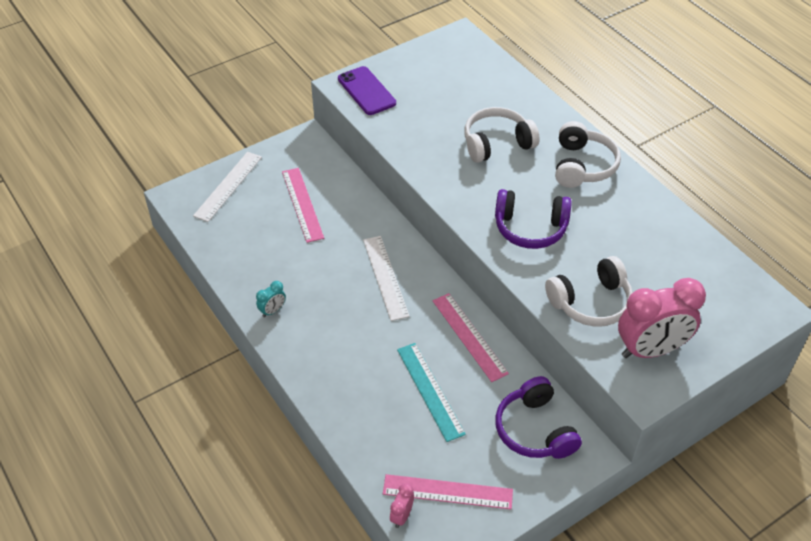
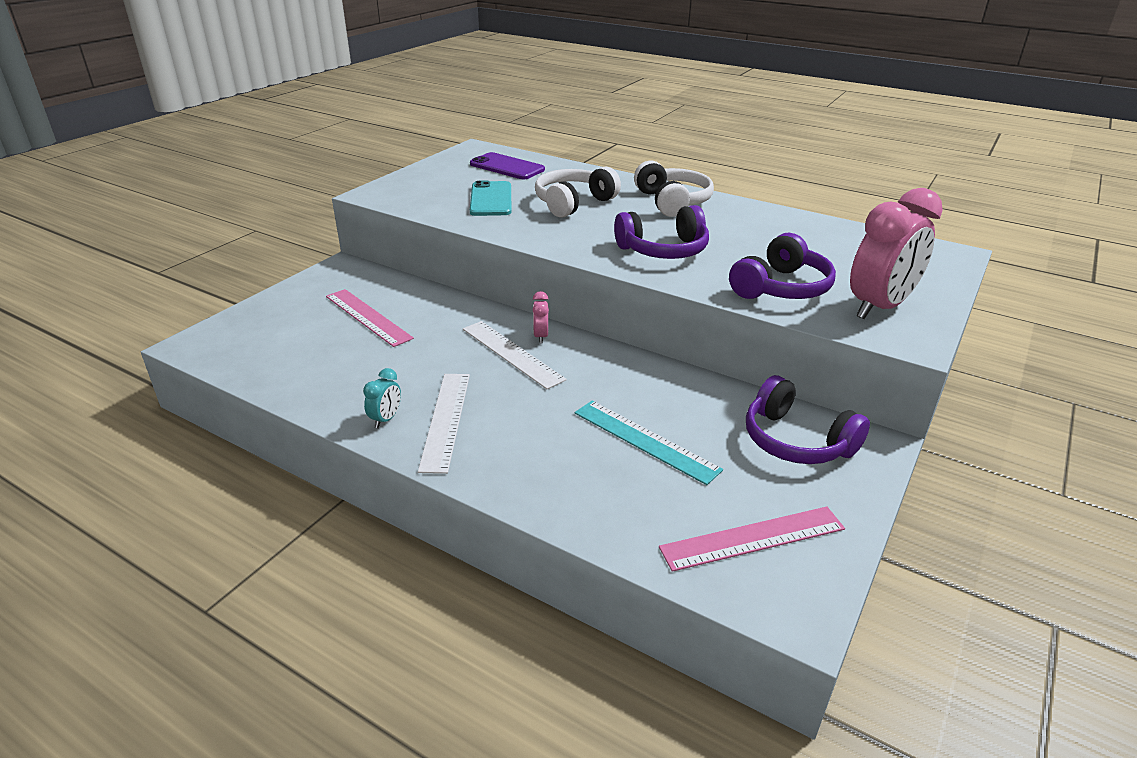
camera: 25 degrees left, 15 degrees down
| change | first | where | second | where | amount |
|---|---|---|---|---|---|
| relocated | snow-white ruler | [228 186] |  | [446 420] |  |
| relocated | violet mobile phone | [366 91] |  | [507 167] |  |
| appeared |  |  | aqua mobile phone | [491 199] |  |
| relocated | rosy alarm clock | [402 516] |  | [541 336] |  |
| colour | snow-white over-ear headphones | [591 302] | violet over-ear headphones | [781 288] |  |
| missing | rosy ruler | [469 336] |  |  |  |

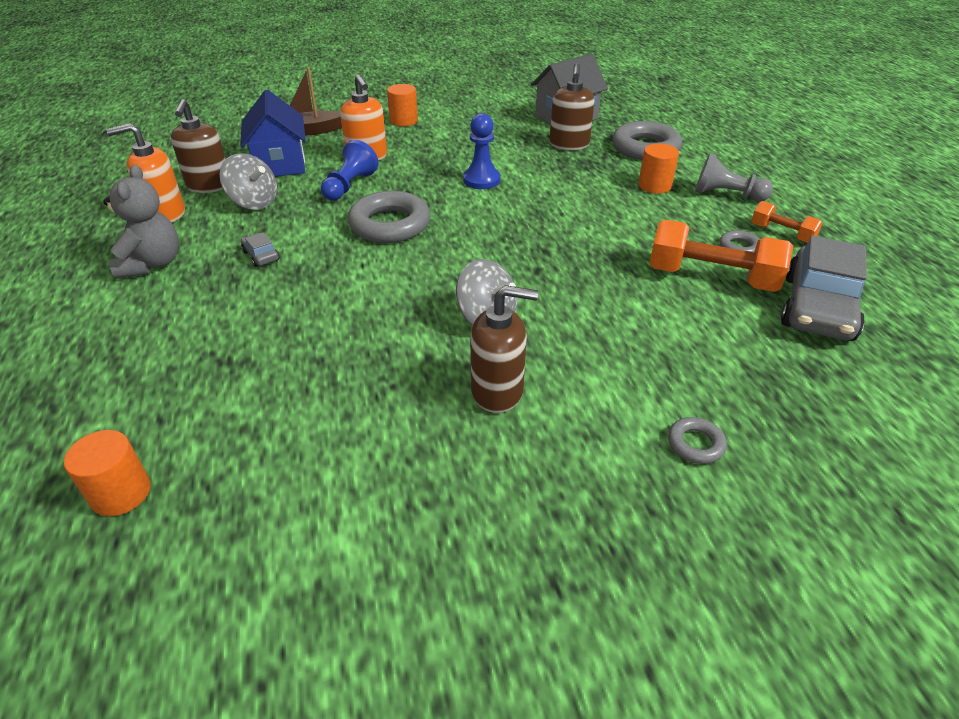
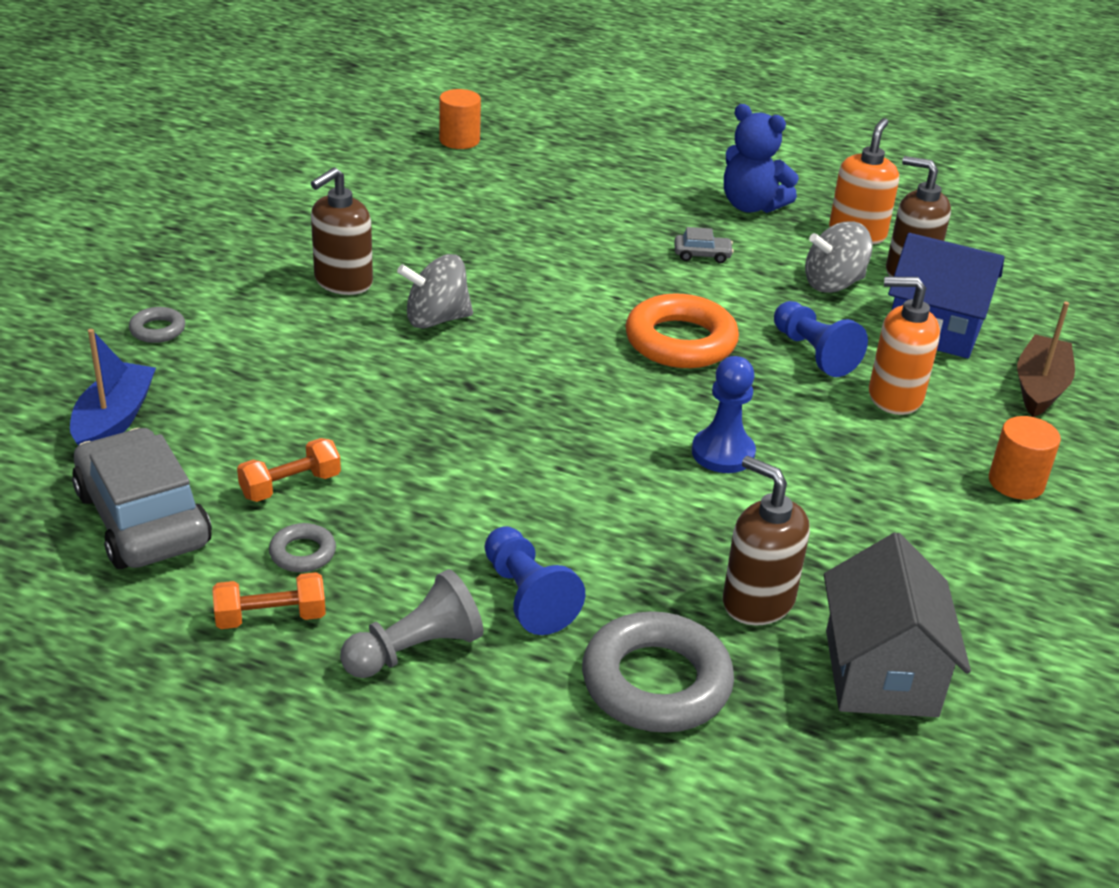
camera: 125 degrees right, 5 degrees down
| change | first | where | second | where | amount |
|---|---|---|---|---|---|
| appeared |  |  | cobalt boat | [114 420] |  |
| size | orange hand weight | [711 278] |  | [290 486] | x0.53 |
| exchanged | orange cylinder shape | [654 186] | cobalt game pawn | [527 596] |  |
| colour | grey ring | [390 224] | orange ring | [680 341] |  |
| colour | grey teddy | [152 264] | cobalt teddy | [751 206] |  |

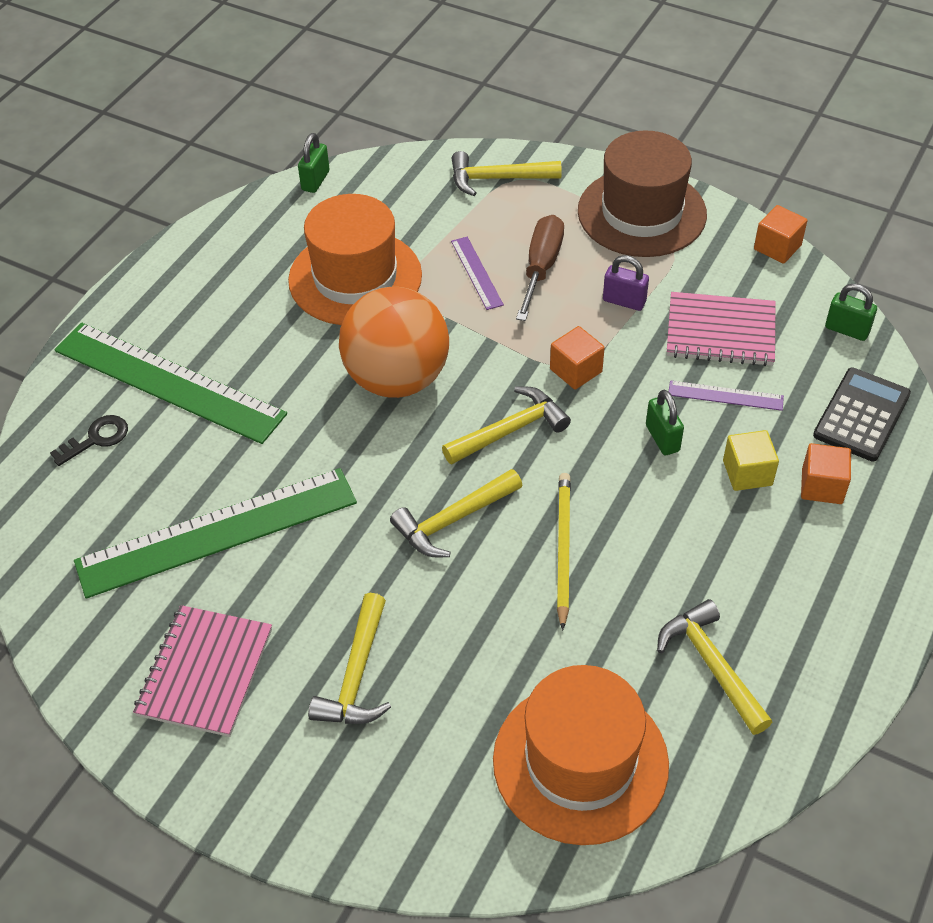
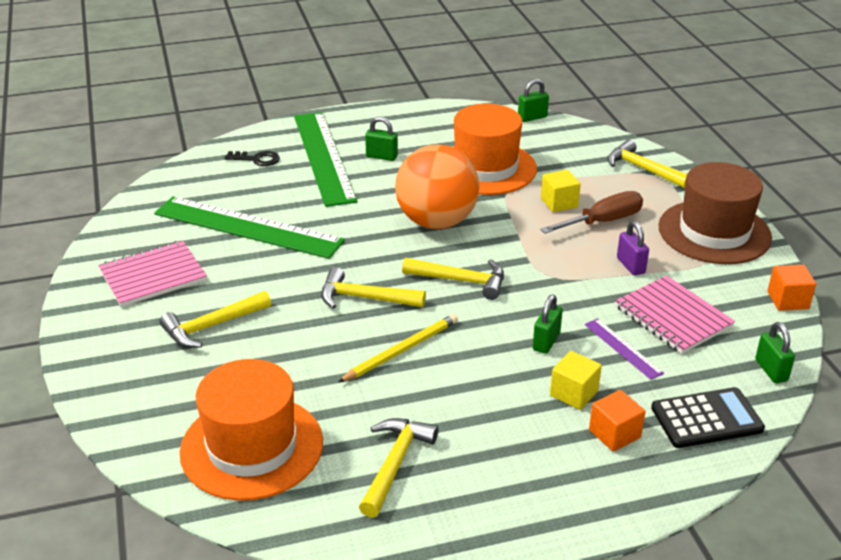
camera: 45 degrees right, 15 degrees down
| change | first | where | second | where | amount |
|---|---|---|---|---|---|
| appeared |  |  | emerald lock | [381 156] |  |
| exchanged | violet ruler | [477 272] | golden cube | [559 203] |  |
| missing | orange cube | [576 370] |  |  |  |

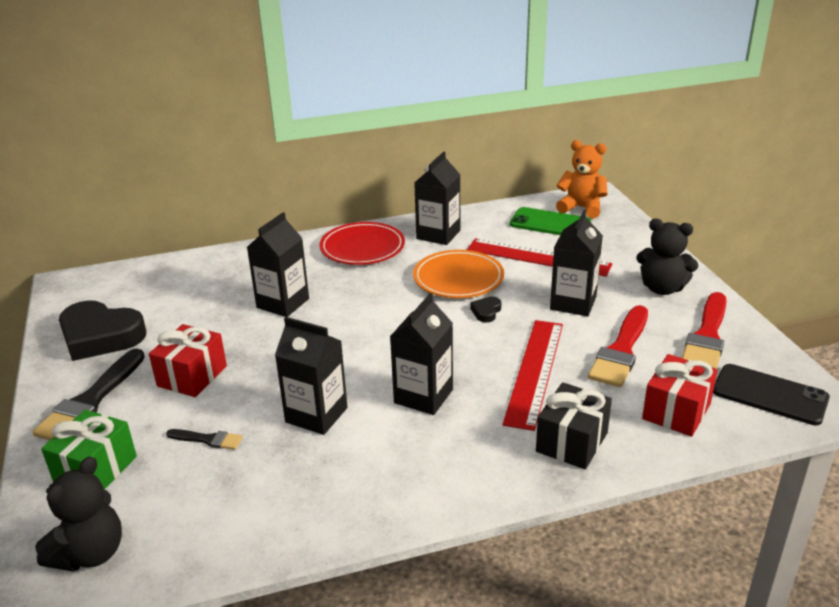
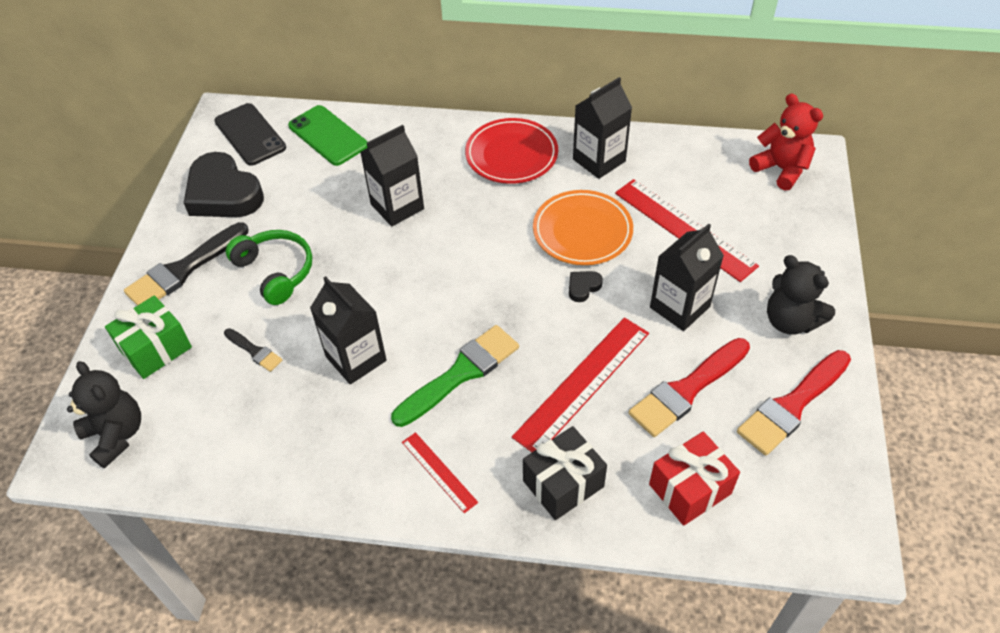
camera: 25 degrees right, 20 degrees up
| change | first | where | second | where | amount |
|---|---|---|---|---|---|
| spun | jet-black teddy | [90 553] |  | [116 435] | 90 degrees counterclockwise |
| relocated | jet-black mobile phone | [770 395] |  | [250 134] |  |
| exchanged | crimson gift | [192 376] | emerald over-ear headphones | [276 271] |  |
| relocated | emerald mobile phone | [550 223] |  | [328 136] |  |
| exchanged | jet-black carton | [423 396] | emerald paintbrush | [461 373] |  |
| appeared |  |  | crimson ruler | [439 471] |  |
| colour | orange teddy | [581 208] | crimson teddy | [781 169] |  |

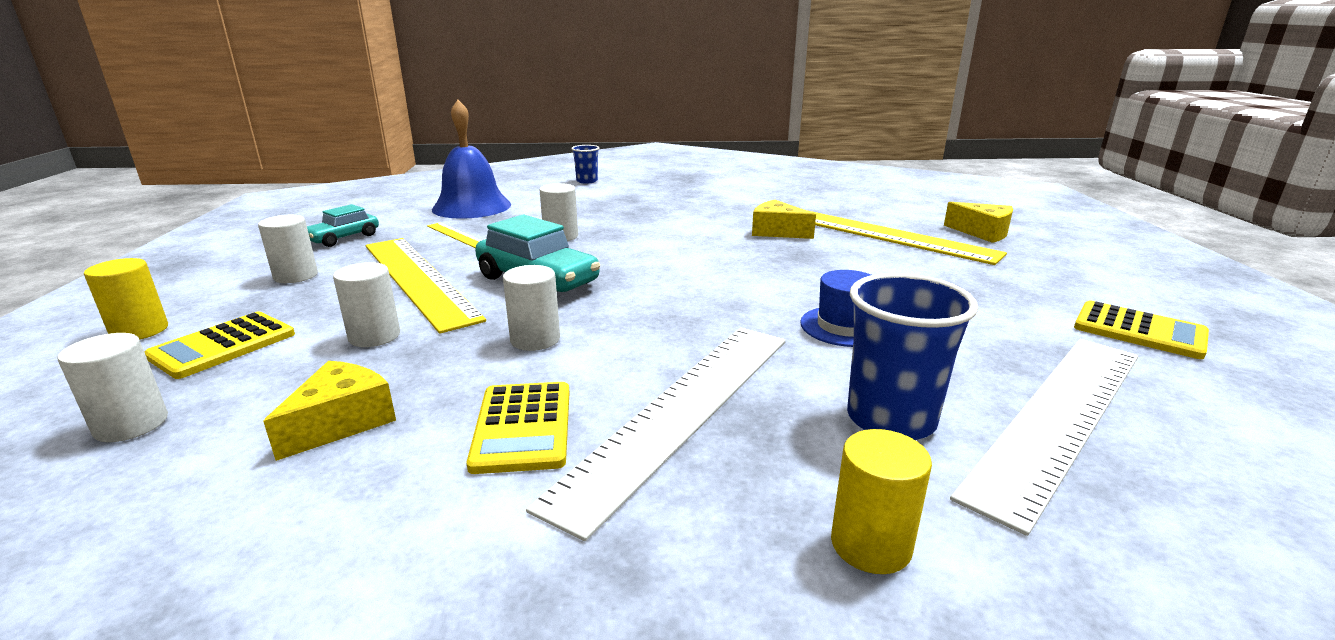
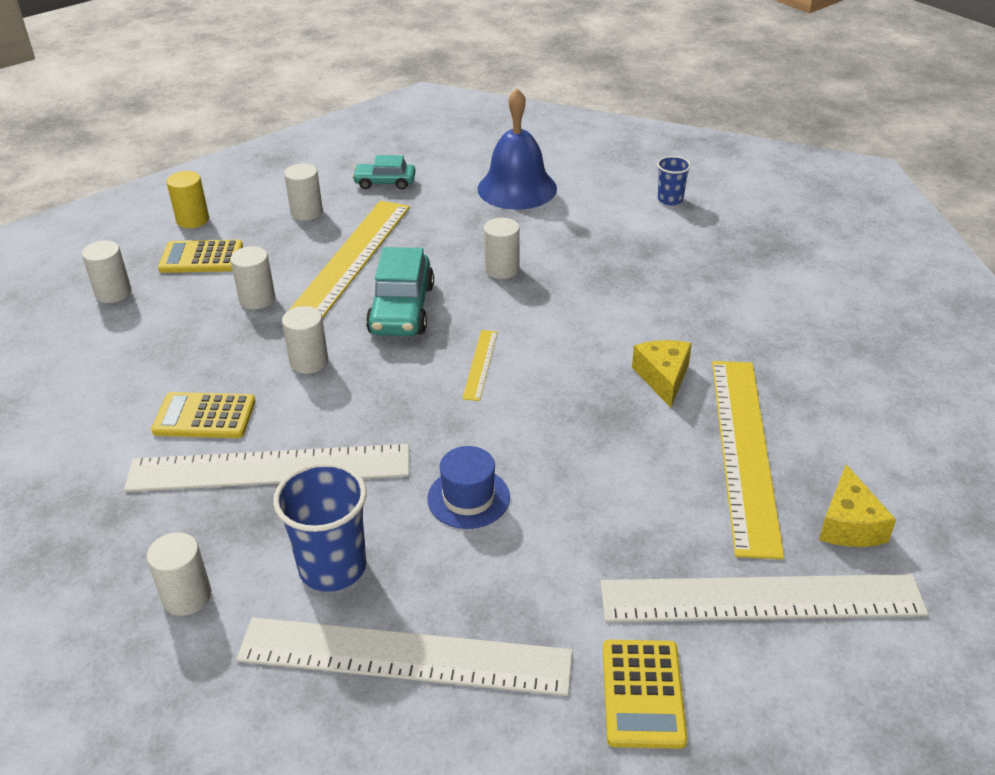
camera: 55 degrees right, 15 degrees up
| change | first | where | second | where | amount |
|---|---|---|---|---|---|
| colour | golden cylinder shape | [870 545] | snow-white cylinder shape | [187 596] |  |
| spun | golden pocket calculator | [523 427] |  | [204 416] | 45 degrees clockwise |
| relocated | golden ruler | [457 235] |  | [480 364] |  |
| appeared |  |  | snow-white ruler | [761 598] |  |
| missing | golden cheese | [341 422] |  |  |  |

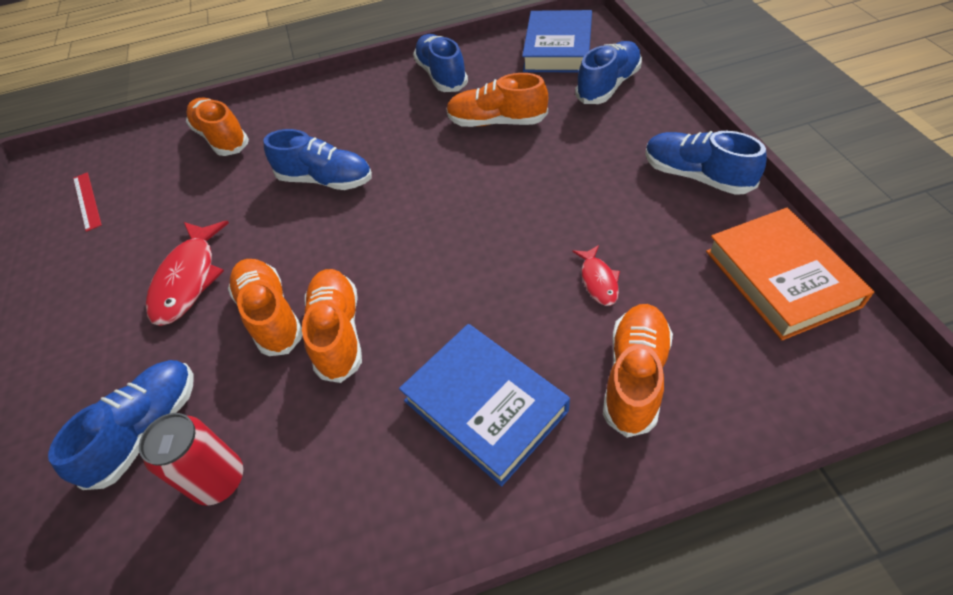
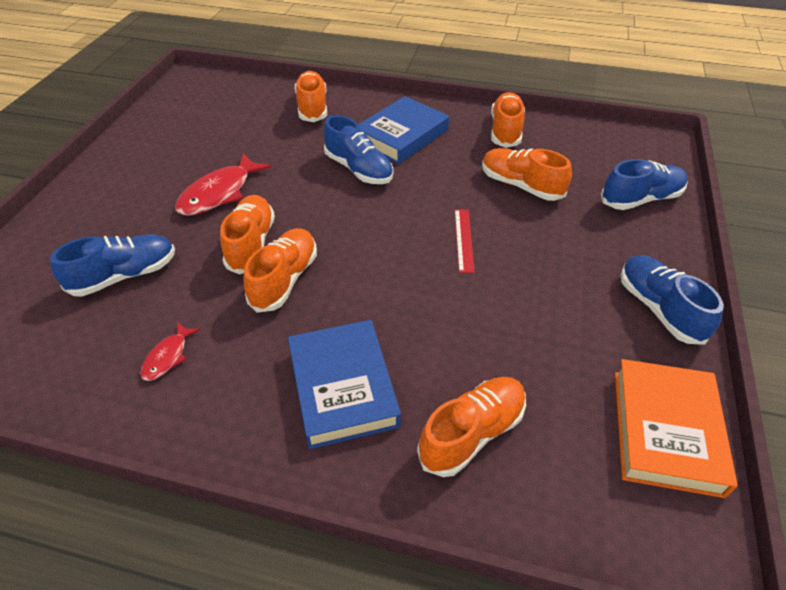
camera: 25 degrees right, 5 degrees down
| change | first | where | second | where | amount |
|---|---|---|---|---|---|
| relocated | crimson fish | [598 281] |  | [168 357] |  |
| relocated | cobalt book | [557 48] |  | [401 135] |  |
| relocated | crimson ruler | [87 201] |  | [464 240] |  |
| colour | cobalt shoe | [441 75] | orange shoe | [505 131] |  |
| missing | crimson soda can | [219 480] |  |  |  |

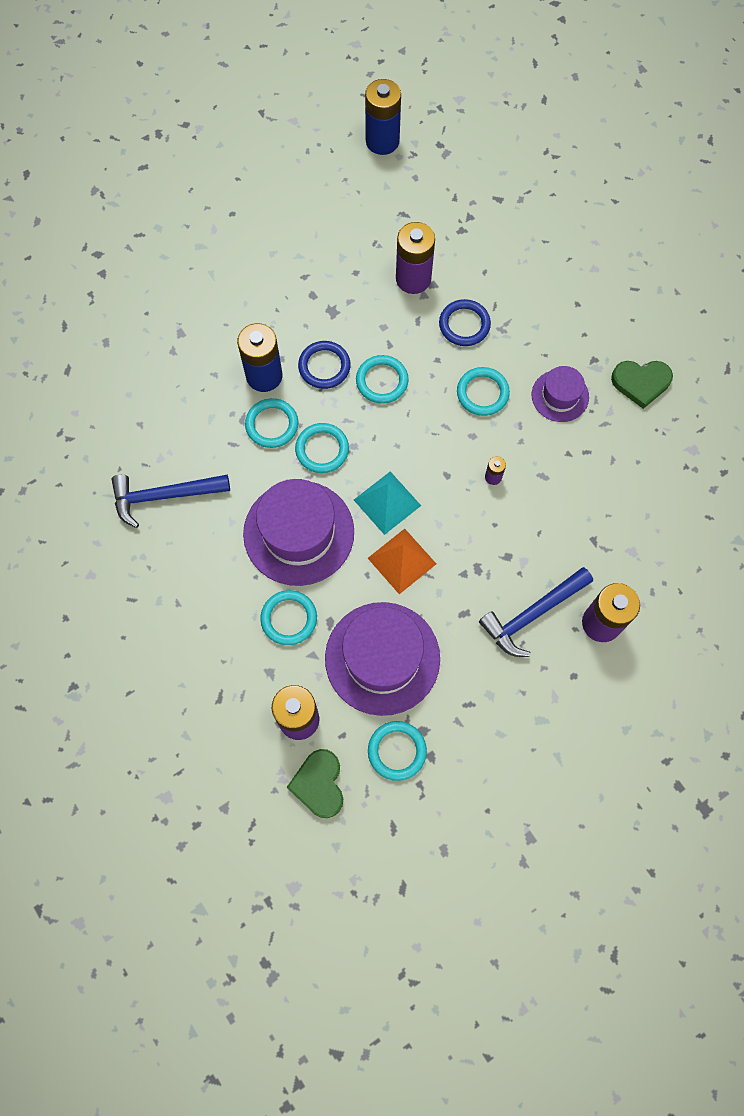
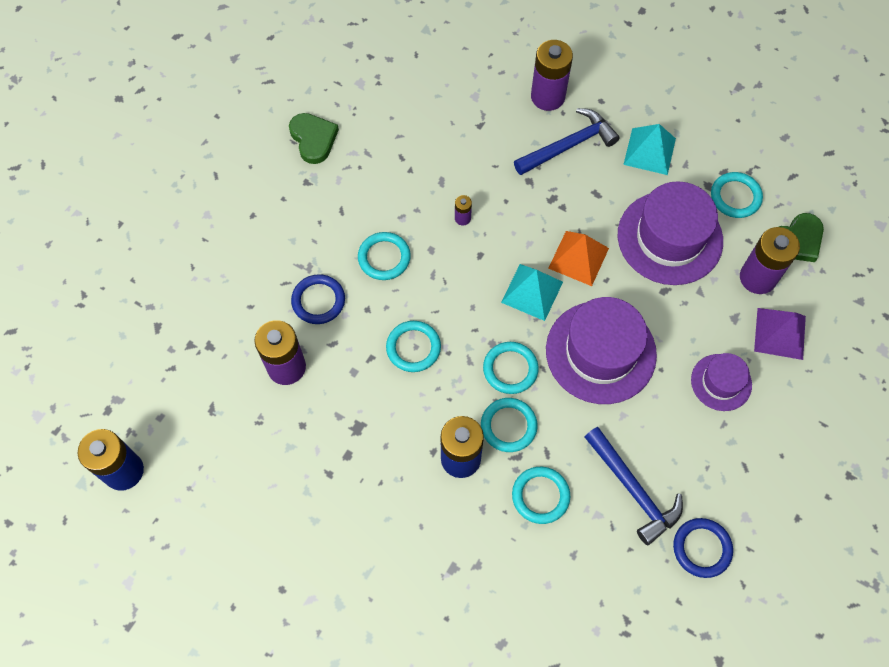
camera: 115 degrees left, 5 degrees down
| change | first | where | second | where | amount |
|---|---|---|---|---|---|
| relocated | aqua ring | [289 618] |  | [540 496] |  |
| spun | cobalt hammer | [532 615] |  | [569 145] | 60 degrees counterclockwise |
| appeared |  |  | aqua solid pyramid | [649 151] |  |
| relocated | cobalt ring | [324 366] |  | [702 548] |  |
| relocated | violet top hat | [560 396] |  | [721 382] |  |
| appeared |  |  | violet solid pyramid | [780 333] |  |

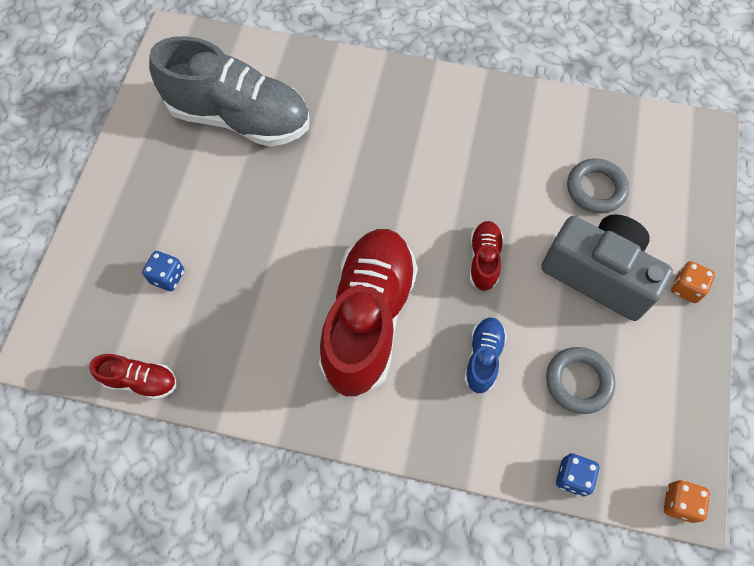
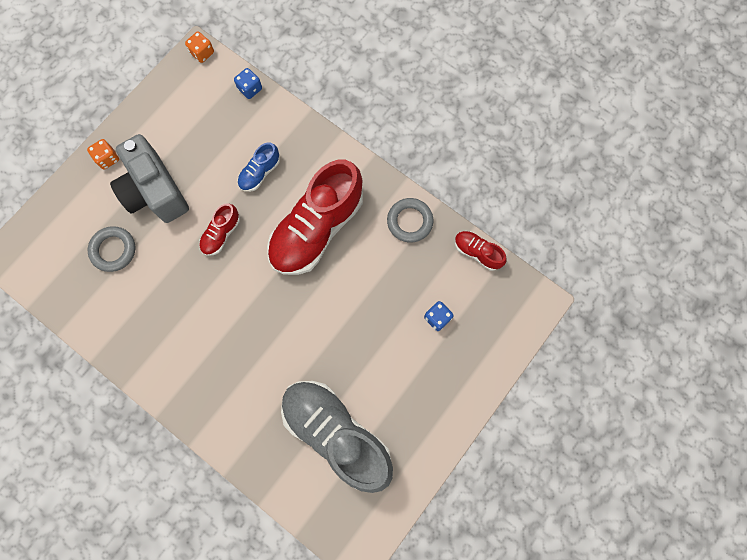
camera: 155 degrees left, 10 degrees up
| change | first | where | second | where | amount |
|---|---|---|---|---|---|
| relocated | grey ring | [578 381] |  | [409 221] |  |

